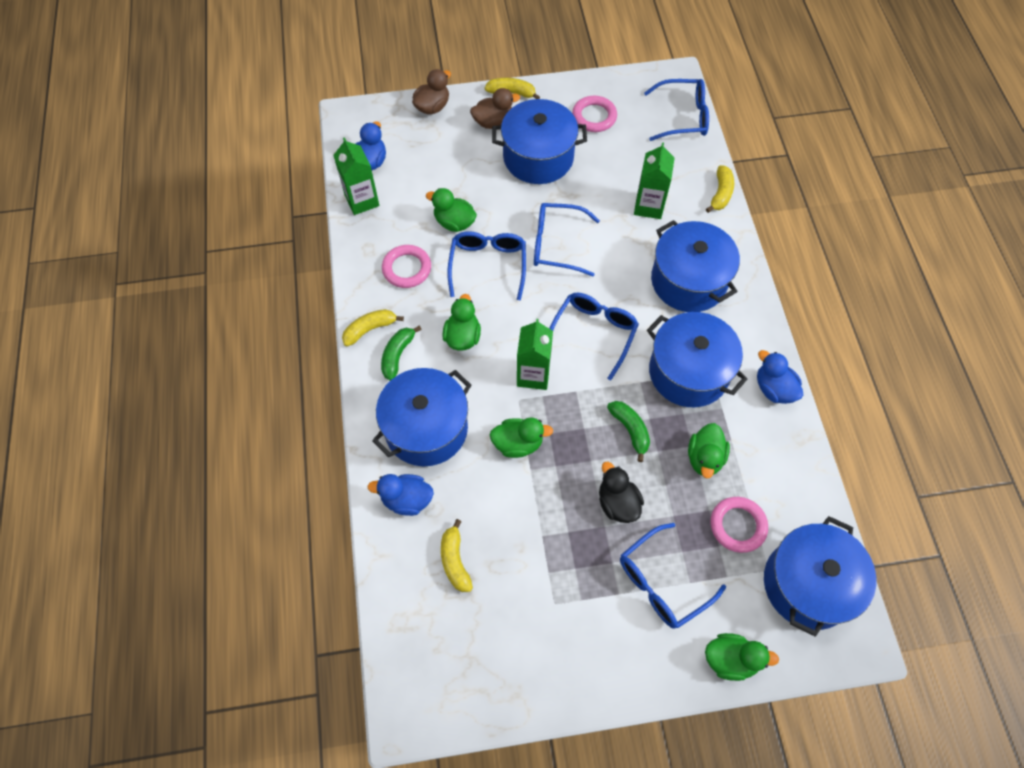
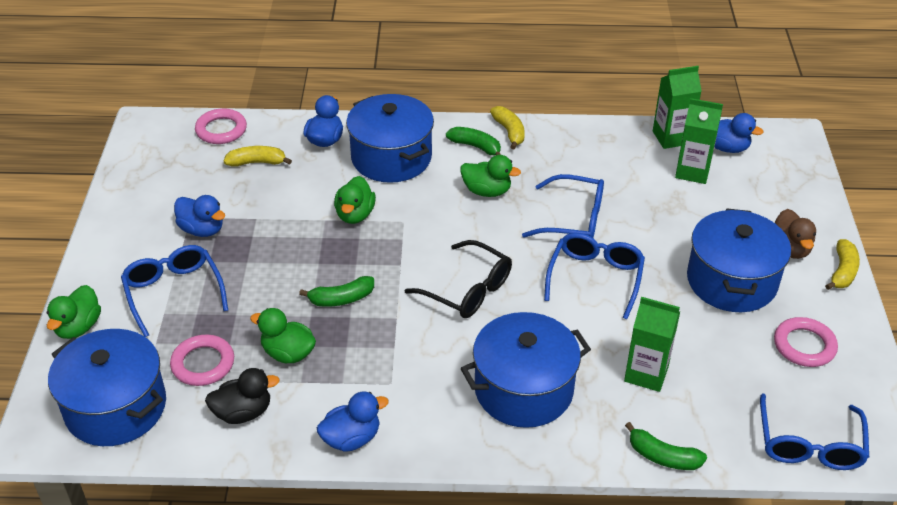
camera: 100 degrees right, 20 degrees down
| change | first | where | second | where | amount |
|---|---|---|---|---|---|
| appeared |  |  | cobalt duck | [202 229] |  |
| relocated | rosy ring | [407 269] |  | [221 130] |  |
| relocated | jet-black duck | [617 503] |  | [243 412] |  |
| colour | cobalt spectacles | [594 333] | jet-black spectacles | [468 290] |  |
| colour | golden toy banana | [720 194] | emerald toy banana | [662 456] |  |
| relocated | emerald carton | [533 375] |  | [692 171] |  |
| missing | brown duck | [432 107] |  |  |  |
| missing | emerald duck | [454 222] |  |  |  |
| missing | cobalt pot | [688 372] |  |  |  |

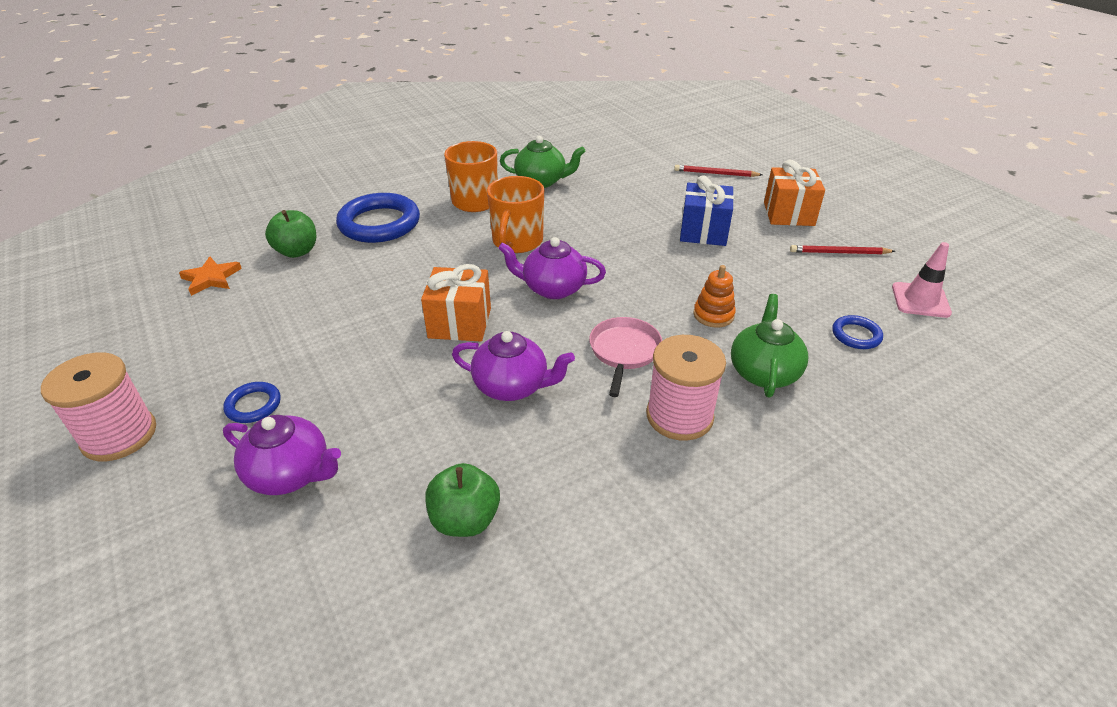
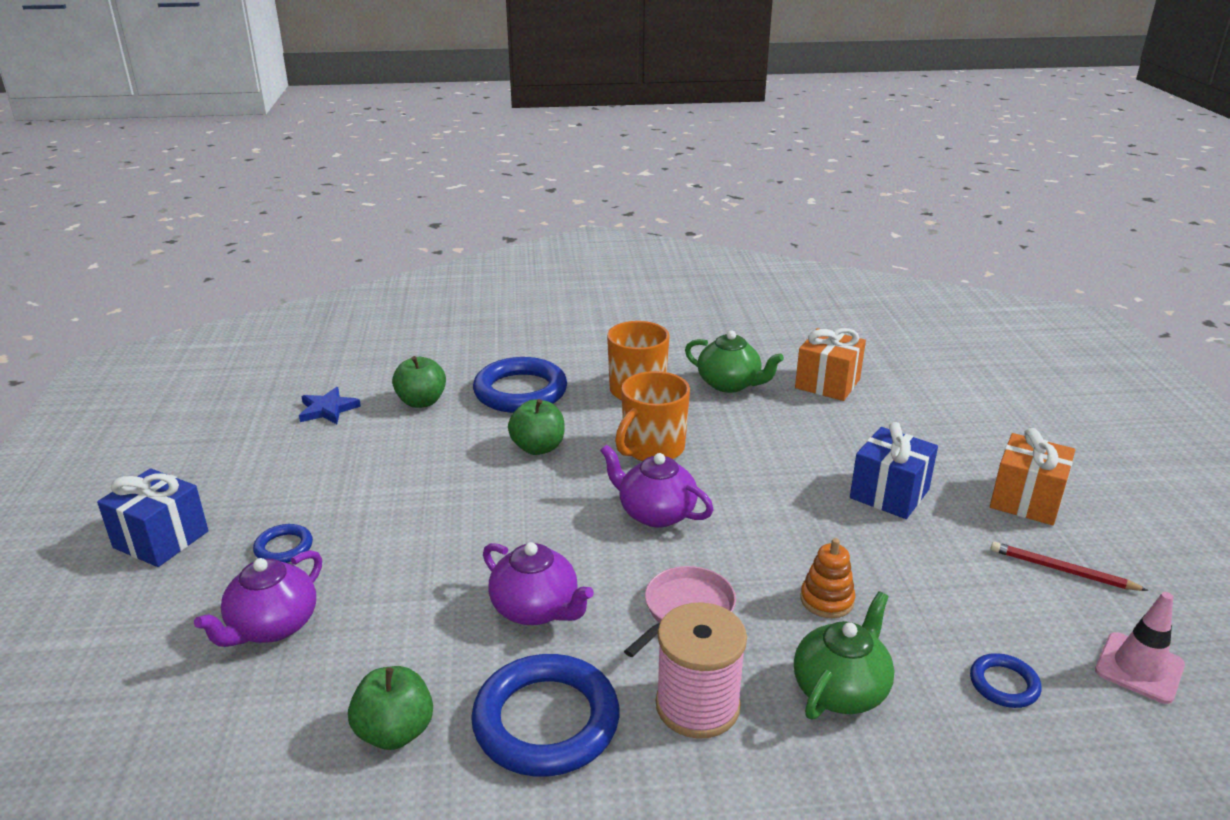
camera: 25 degrees right, 10 degrees down
| change | first | where | second | where | amount |
|---|---|---|---|---|---|
| exchanged | rosy bobbin | [119 435] | cobalt gift | [161 539] |  |
| spun | violet tea pot | [291 474] |  | [272 626] | 75 degrees clockwise |
| colour | orange star | [211 278] | cobalt star | [328 409] |  |
| appeared |  |  | cobalt ring | [546 721] |  |
| appeared |  |  | emerald toy apple | [538 448] |  |
| relocated | orange gift | [460 323] |  | [827 384] |  |
| missing | crimson pencil | [715 174] |  |  |  |

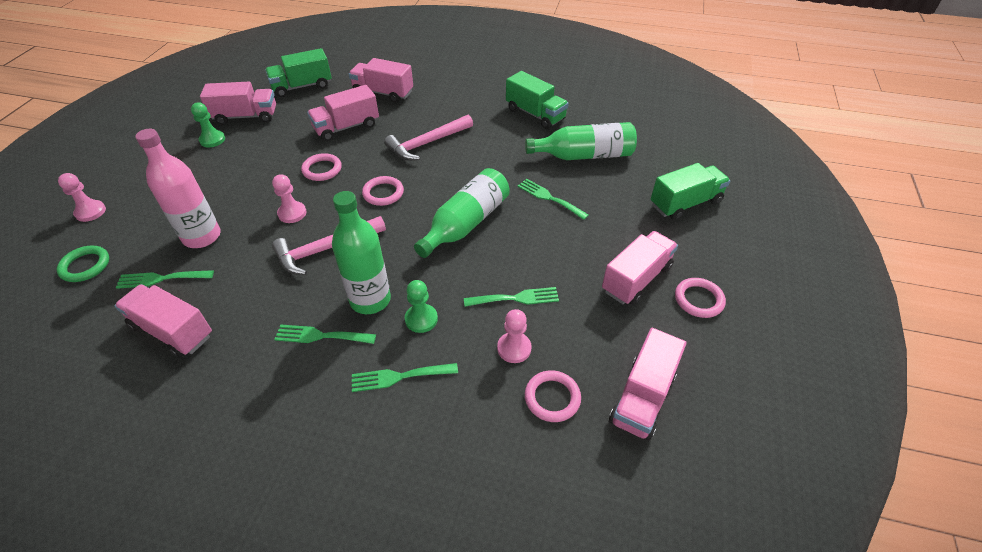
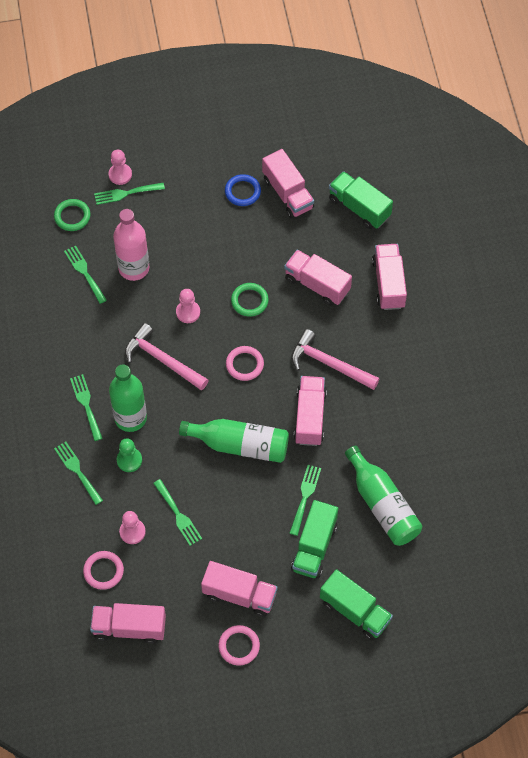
camera: 65 degrees right, 15 degrees up
| change | first | where | second | where | amount |
|---|---|---|---|---|---|
| appeared |  |  | emerald fork | [126 193] |  |
| exchanged | emerald game pawn | [212 140] | cobalt ring | [242 192] |  |
| colour | rosy ring | [322 169] | emerald ring | [249 301] |  |
| relocated | emerald truck | [535 114] |  | [314 547] |  |
| relocated | rosy truck | [172 331] |  | [310 417] |  |

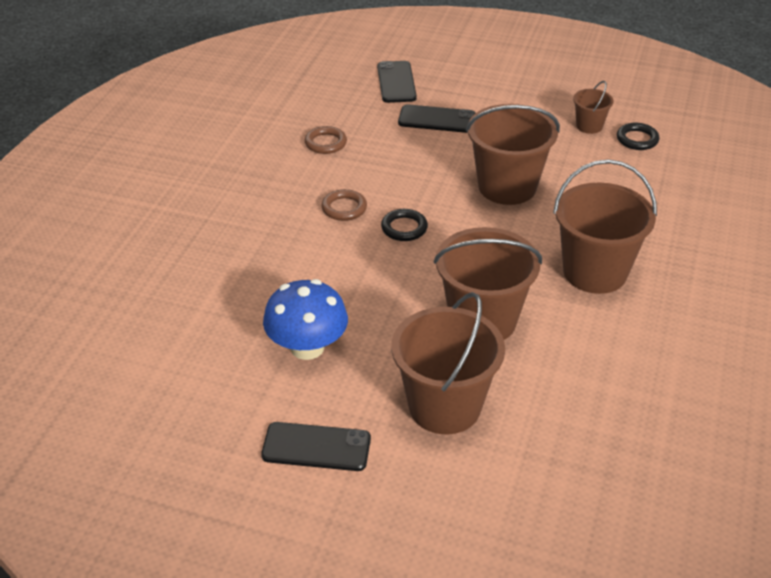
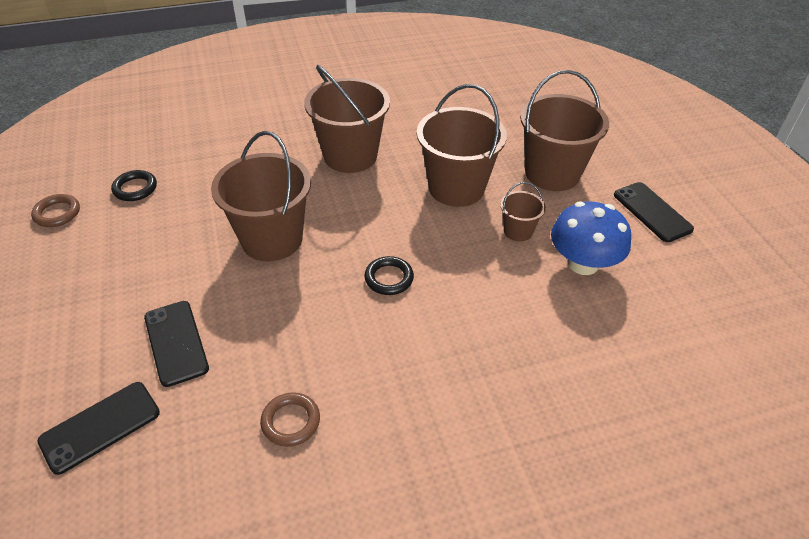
camera: 125 degrees left, 5 degrees up
| change | first | where | second | where | amount |
|---|---|---|---|---|---|
| relocated | brown ring | [344 208] |  | [57 213] |  |
| relocated | brown bucket | [589 126] |  | [518 231] |  |

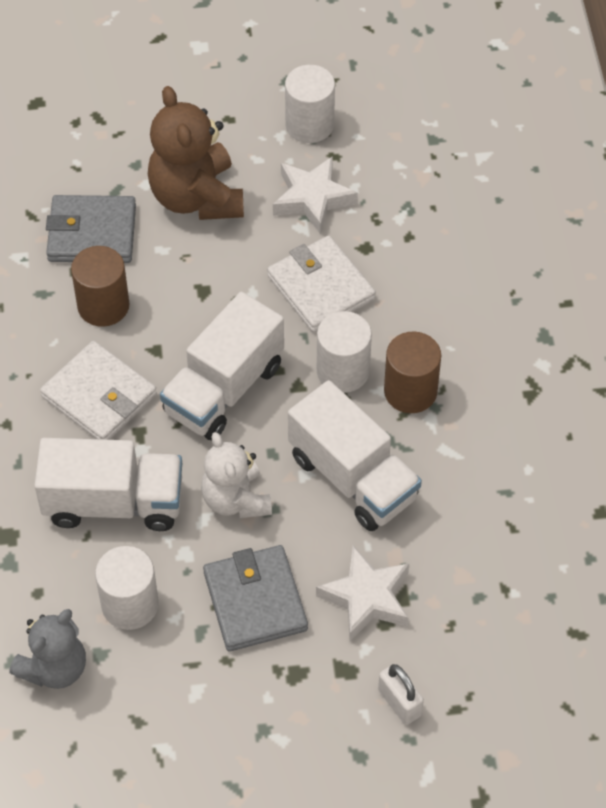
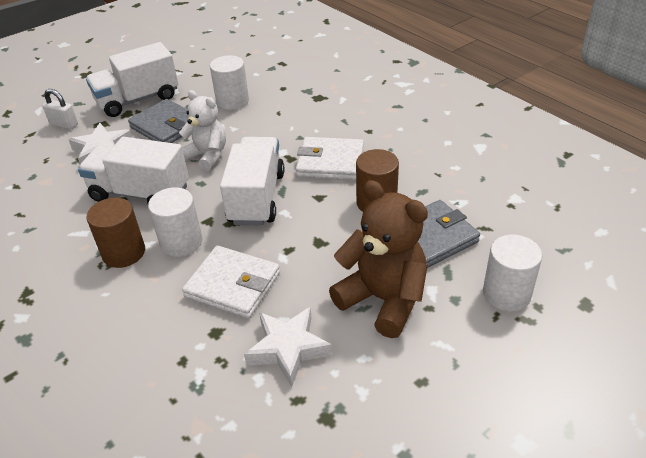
camera: 150 degrees right, 15 degrees down
| change | first | where | second | where | amount |
|---|---|---|---|---|---|
| relocated | snow-white truck | [114 503] |  | [138 100] |  |
| relocated | snow-white cylinder shape | [309 125] |  | [506 294] |  |
| missing | grey teddy | [54 668] |  |  |  |

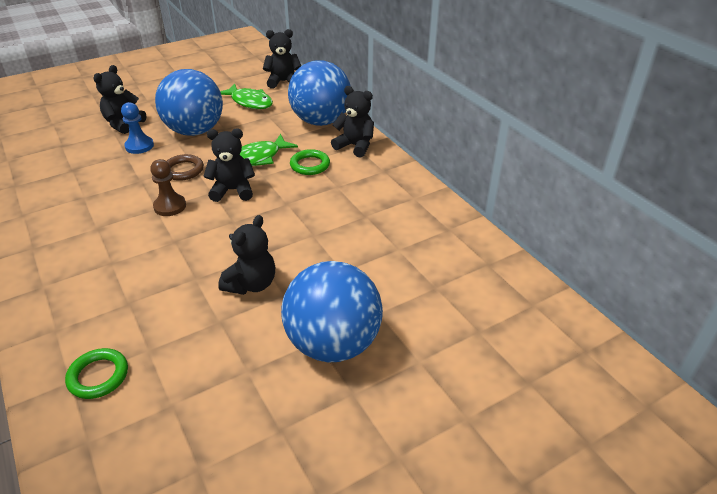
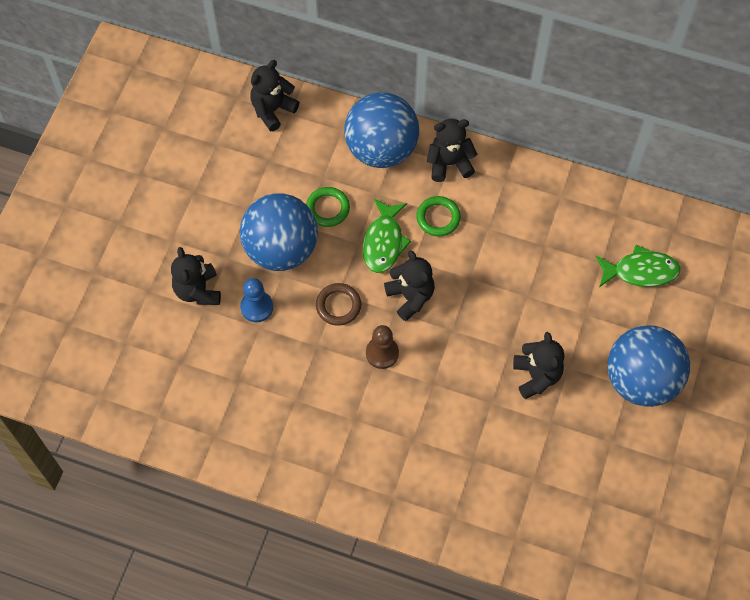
camera: 40 degrees left, 25 degrees up
| change | first | where | second | where | amount |
|---|---|---|---|---|---|
| relocated | emerald ring | [98 376] |  | [327 208] |  |
| spun | jet-black teddy | [233 190] |  | [410 297] | 105 degrees clockwise |
| relocated | emerald fish | [250 102] |  | [640 271] |  |

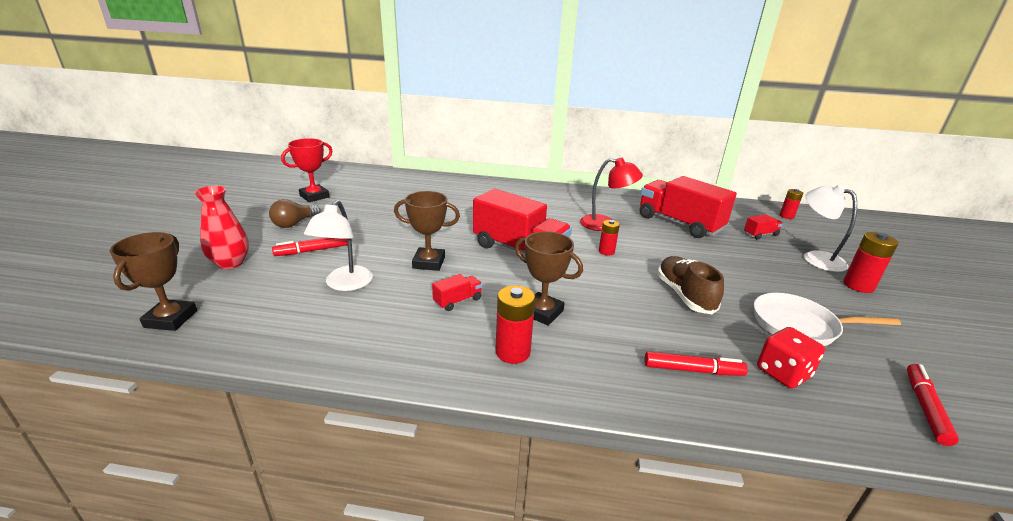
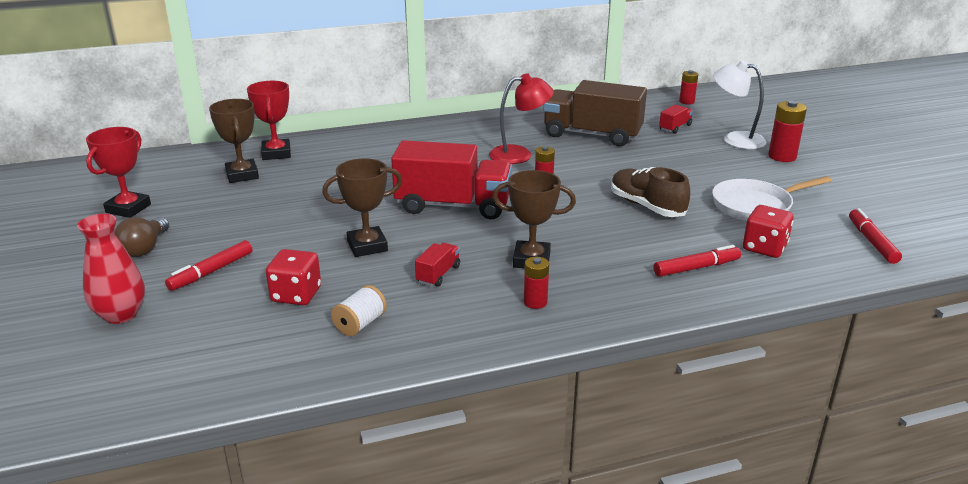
camera: 25 degrees left, 0 degrees up
| change | first | where | second | where | amount |
|---|---|---|---|---|---|
| relocated | brown prize cup | [171 319] |  | [242 175] |  |
| appeared |  |  | crimson prize cup | [276 153] |  |
| exchanged | snow-white desk lamp | [345 284] | crimson die | [296 295] |  |
| appeared |  |  | snow-white bobbin | [360 324] |  |
| size | crimson power cell | [512 352] |  | [535 302] | x0.64 |
| colour | crimson truck | [679 223] | brown truck | [592 135] |  |

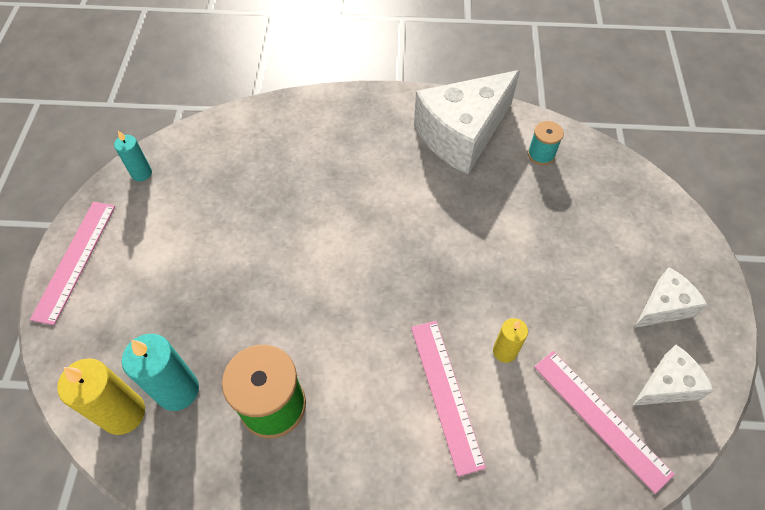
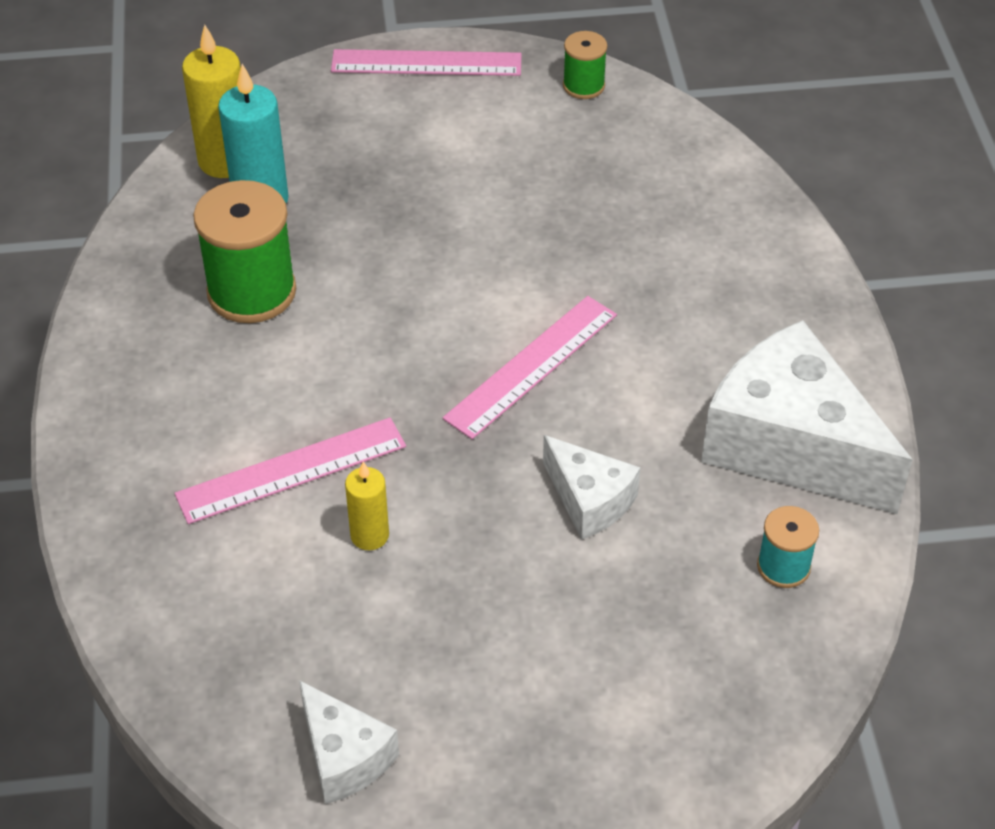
camera: 80 degrees right, 10 degrees down
| change | first | where | second | where | amount |
|---|---|---|---|---|---|
| relocated | rosy ruler | [600 418] |  | [531 366] |  |
| relocated | snow-white cheese | [664 306] |  | [589 500] |  |
| exchanged | aqua wax candle | [141 173] | emerald bobbin | [583 86] |  |

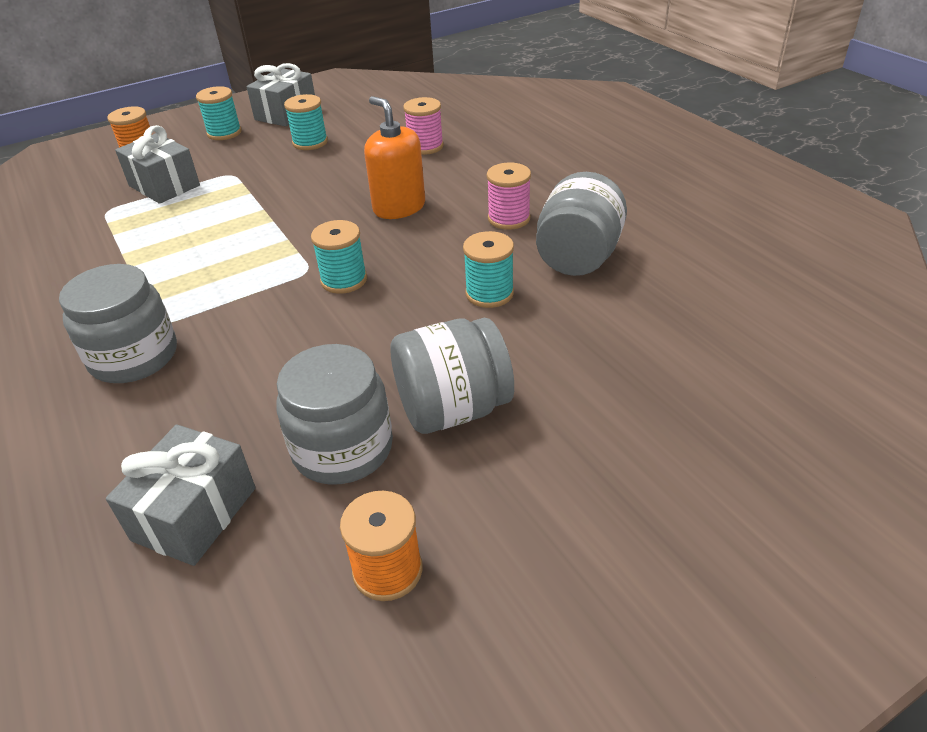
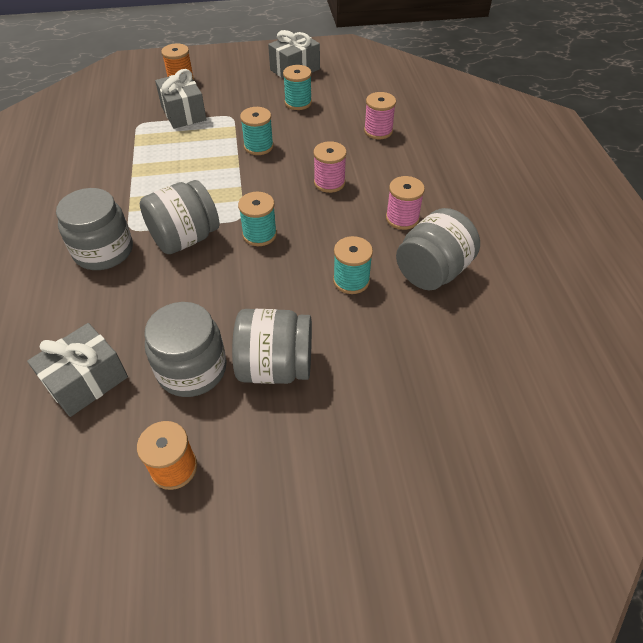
camera: 20 degrees right, 10 degrees up
| change | first | where | second | where | amount |
|---|---|---|---|---|---|
| appeared |  |  | grey jam jar | [185 238] |  |
| relocated | aqua bobbin | [224 133] |  | [258 146] |  |
| exchanged | orange soap dispenser | [399 207] | rosy bobbin | [329 183] |  |

